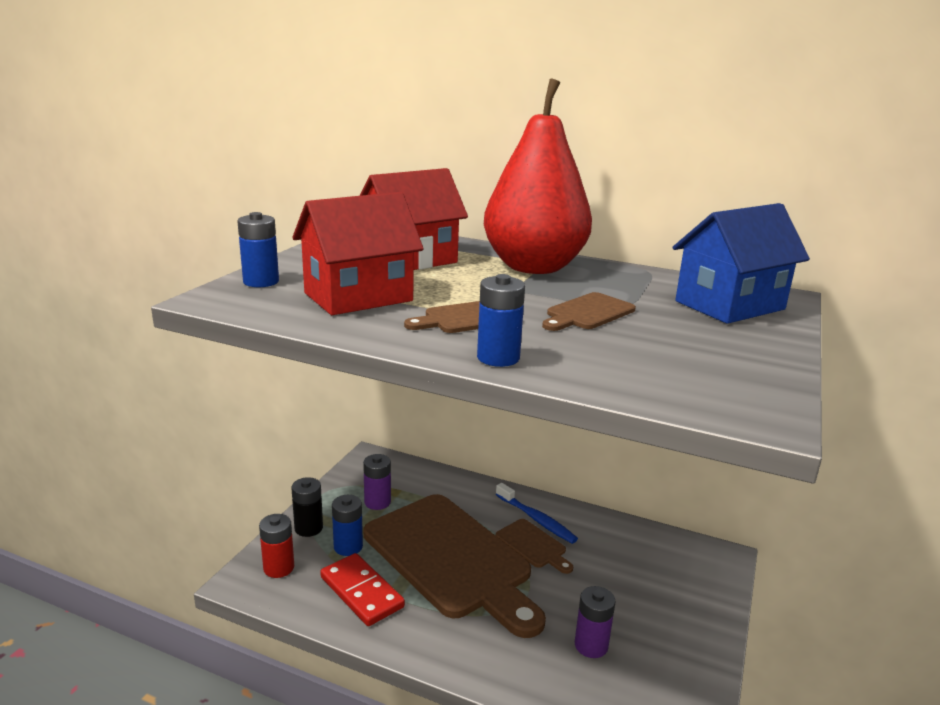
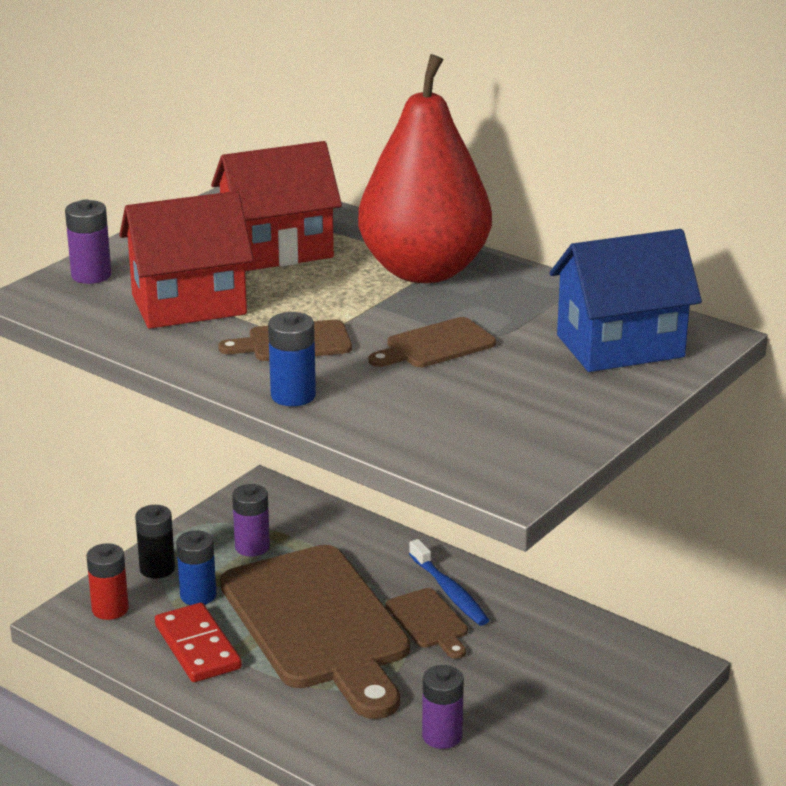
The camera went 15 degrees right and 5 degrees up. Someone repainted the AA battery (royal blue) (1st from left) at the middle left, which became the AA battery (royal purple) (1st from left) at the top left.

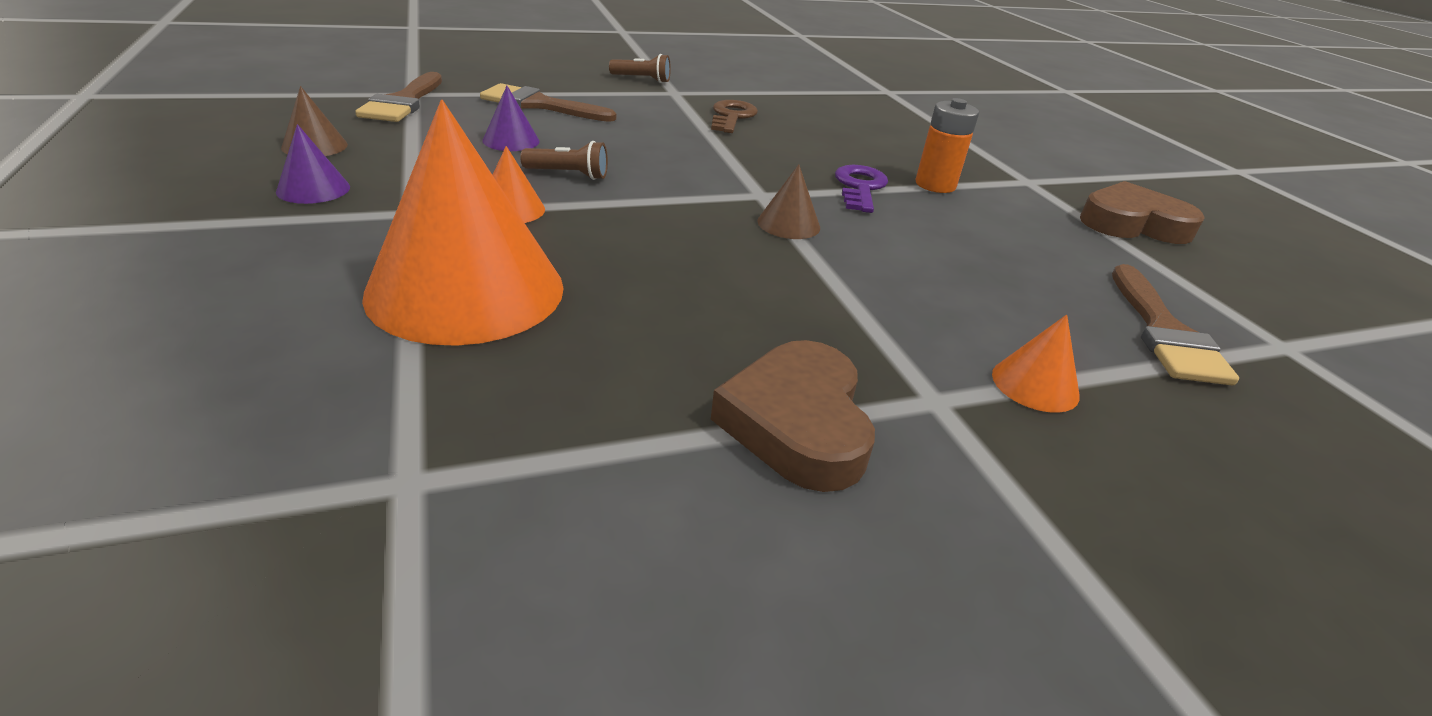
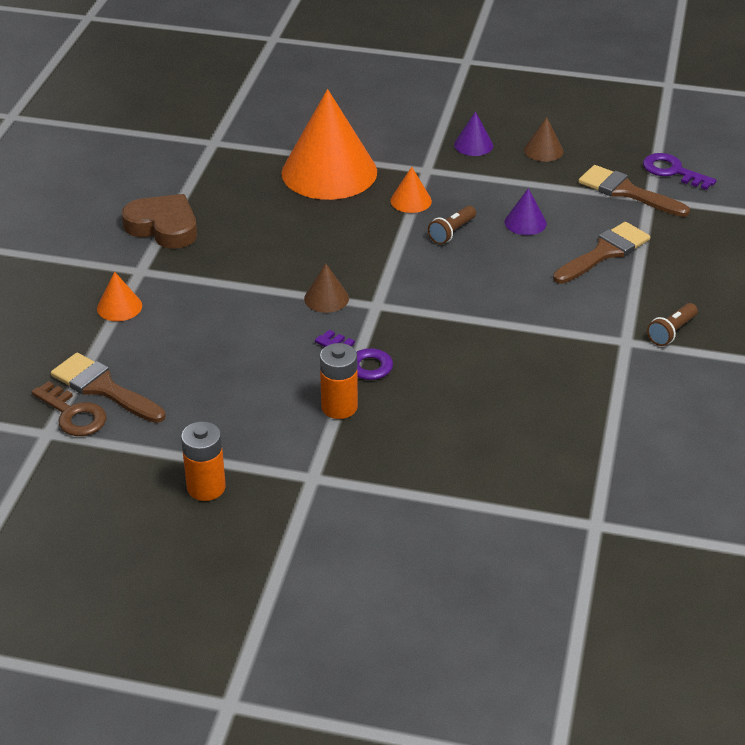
The camera went 125 degrees right and 5 degrees up. Someone carried the door key (brown) from the top centre to the middle left. Someone swapped the heart (brown) (2nd from left) at the top right for the AA battery (orange-coloured) (1st from left) at the middle left. Someone put down the door key (royal purple) (2nd from left) at the top right.

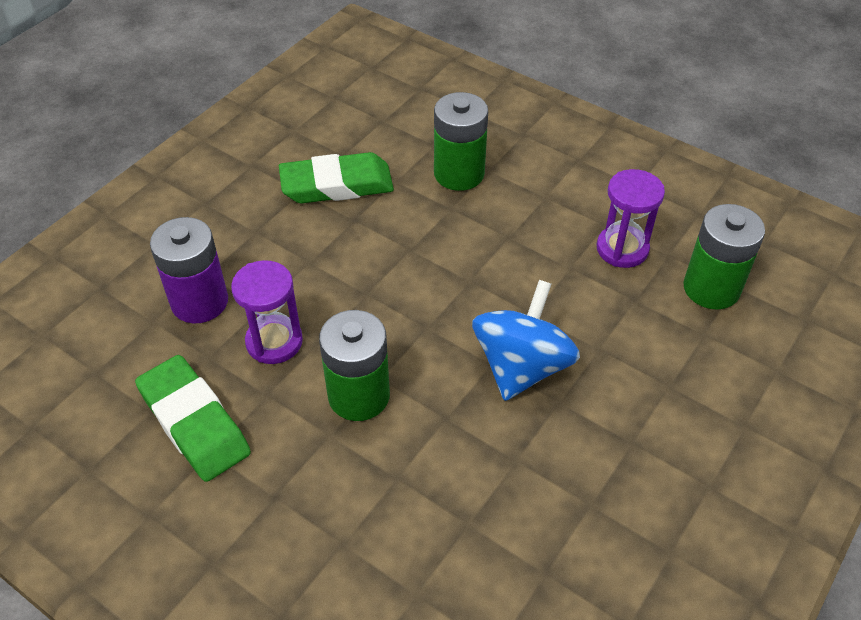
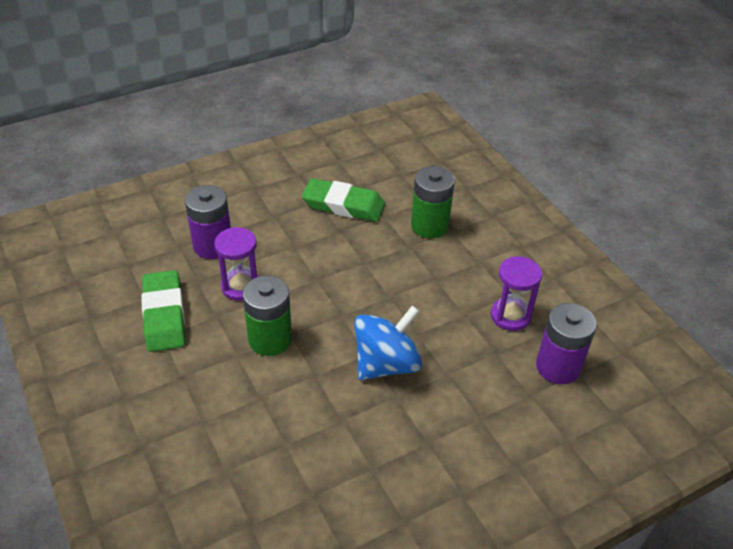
The camera went 25 degrees right and 5 degrees down. Someone repainted the AA battery (leaf-green) (3rd from left) at the middle right, which became the AA battery (royal purple) (2nd from left) at the middle right.

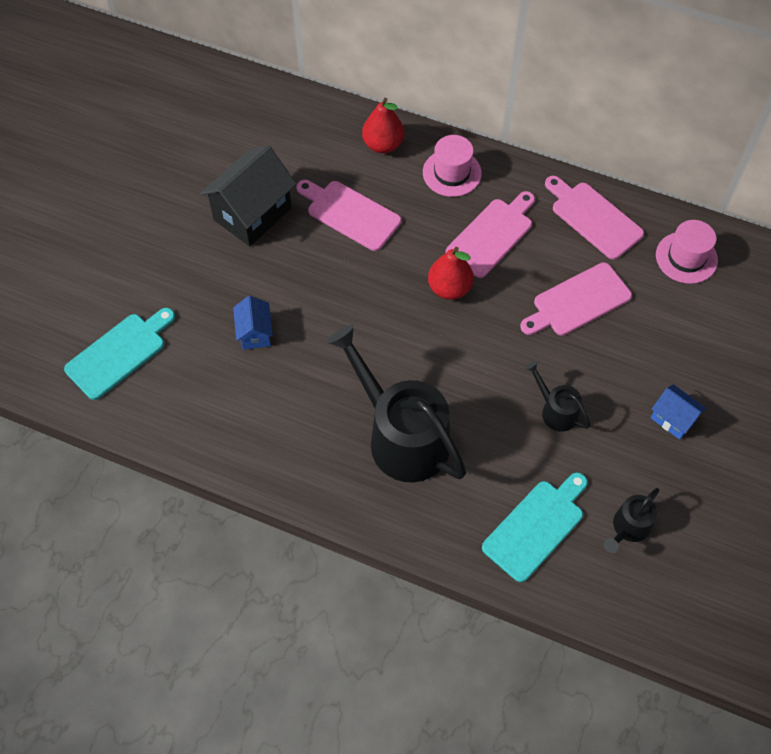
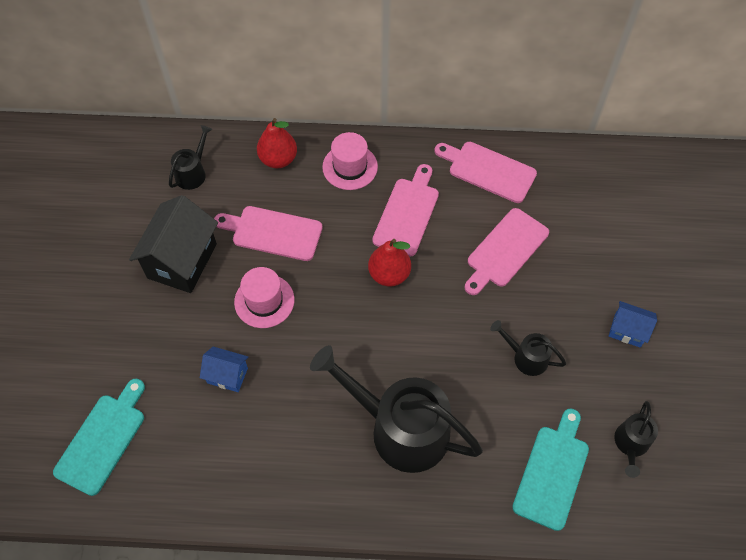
The camera went 20 degrees left and 0 degrees up. Someone put down the watering pot (jet-black) (1st from left) at the top left. Someone rotated the house (royal blue) (1st from left) at the middle left by 45 degrees counterclockwise. Someone carried the tall hat (rose-pink) (2nd from left in the first image) from the middle right to the centre.

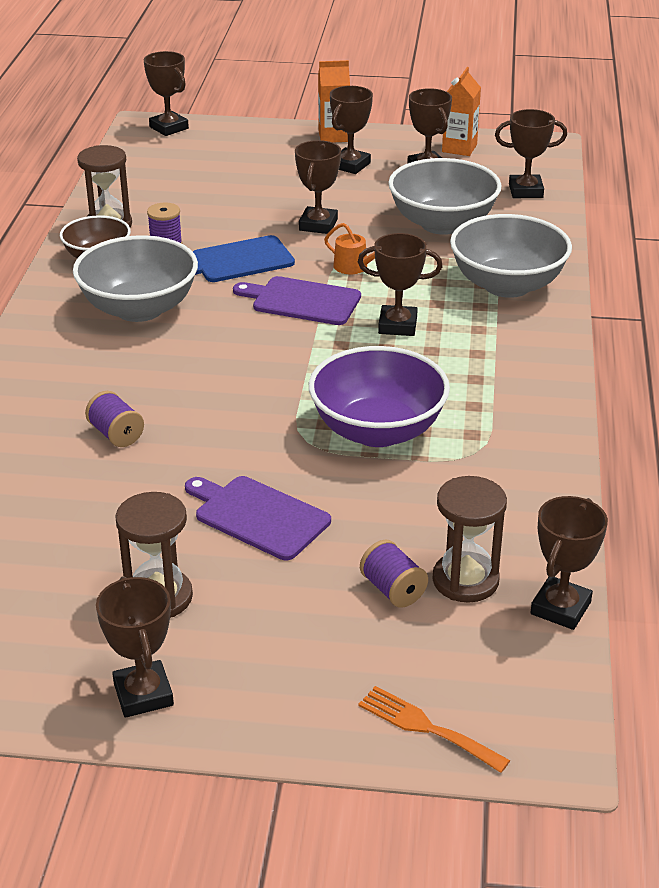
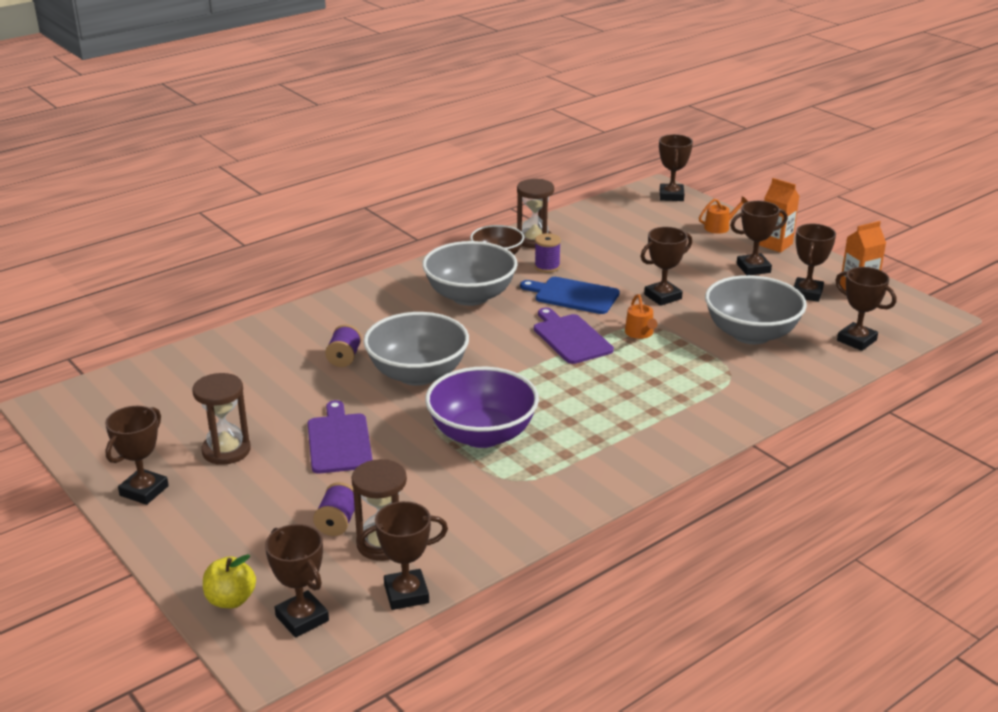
The camera went 45 degrees right and 5 degrees down. Someone swapped the dinner fork (orange-coloured) at the bottom centre for the toy apple (bright yellow) at the bottom left. Someone carried the trophy (brown) (5th from left in the first image) from the top centre to the bottom left. Someone carried the serving bowl (ash-grey) (3rd from left in the first image) from the top right to the centre. Someone put down the watering pot (orange-coloured) (2nd from left) at the top right.

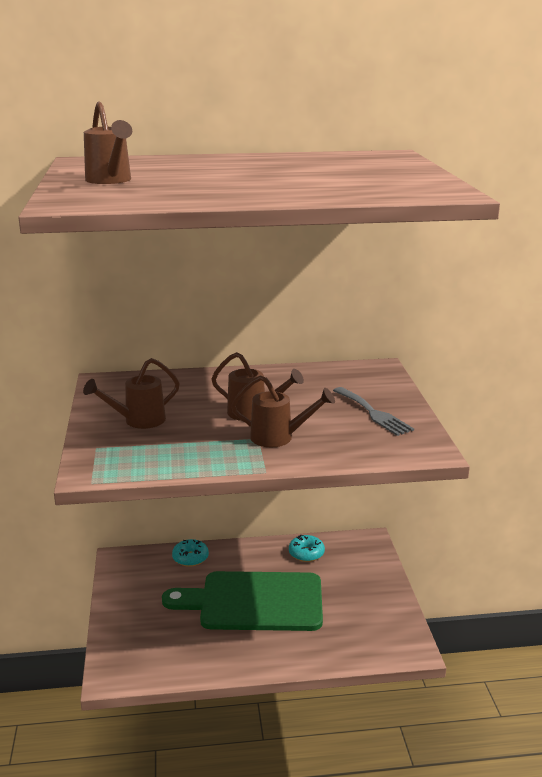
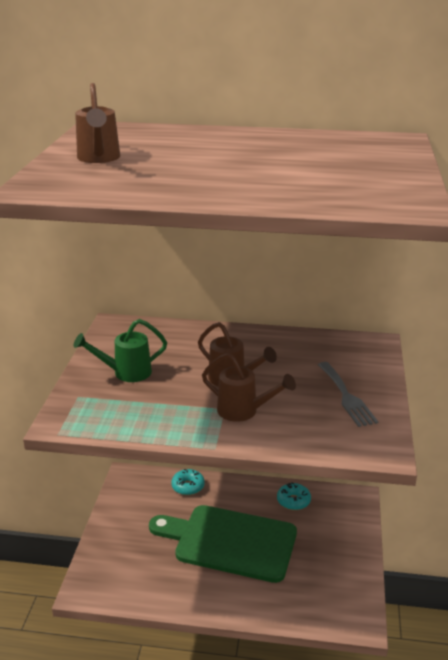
The camera went 15 degrees right and 5 degrees up. Someone repainted the watering pot (brown) (2nd from left) at the middle left, which became the watering pot (leaf-green) at the middle left.

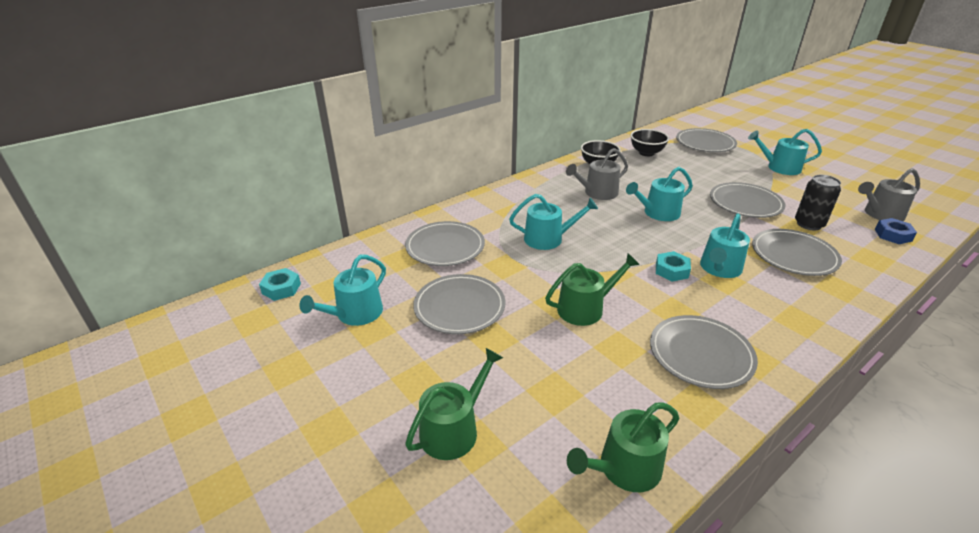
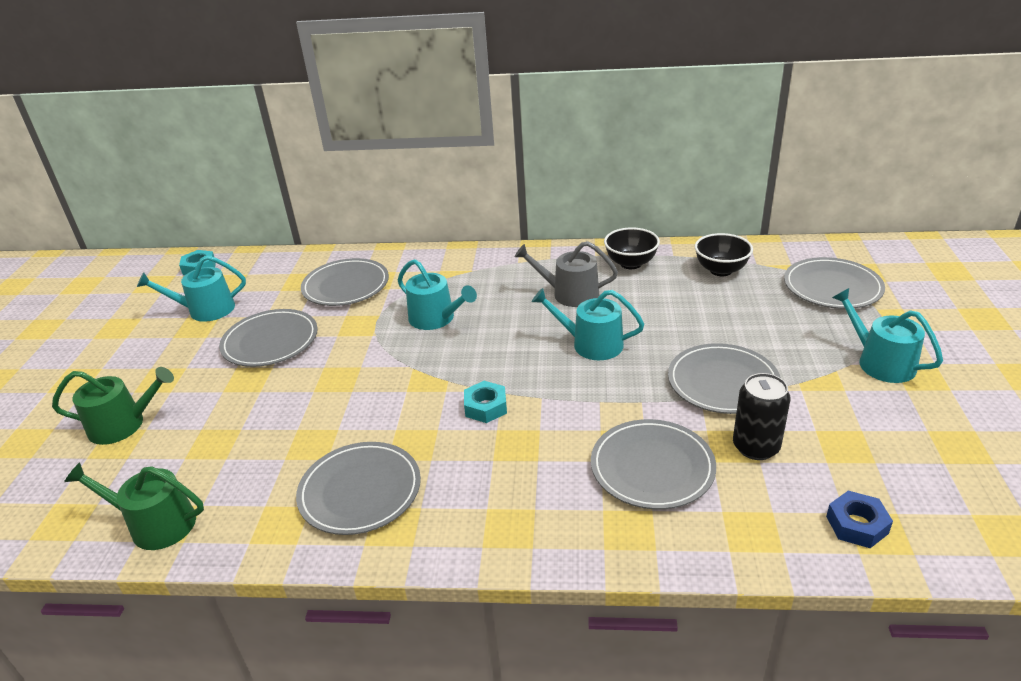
The camera went 45 degrees right and 0 degrees up. Someone took away the watering pot (leaf-green) (2nd from left) at the centre. Someone took away the watering pot (teal) (4th from left) at the middle right. Someone took away the watering pot (ash-grey) (2nd from left) at the middle right.

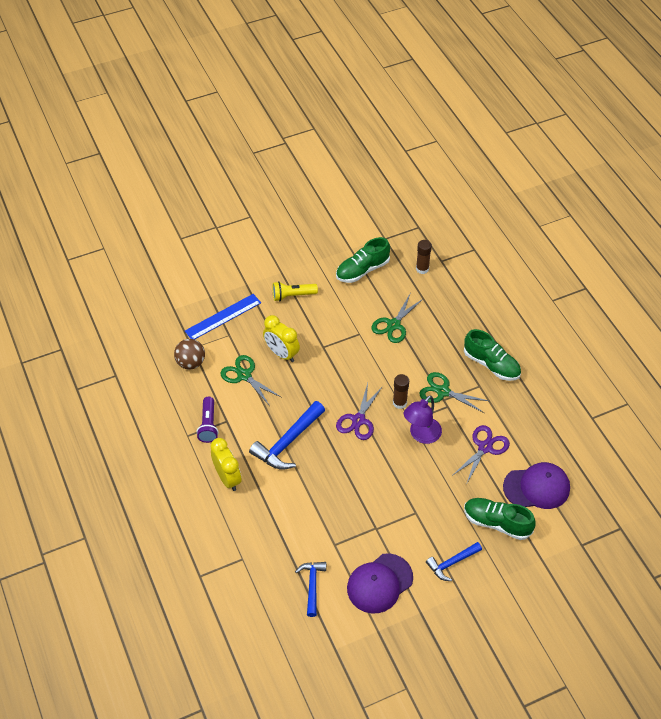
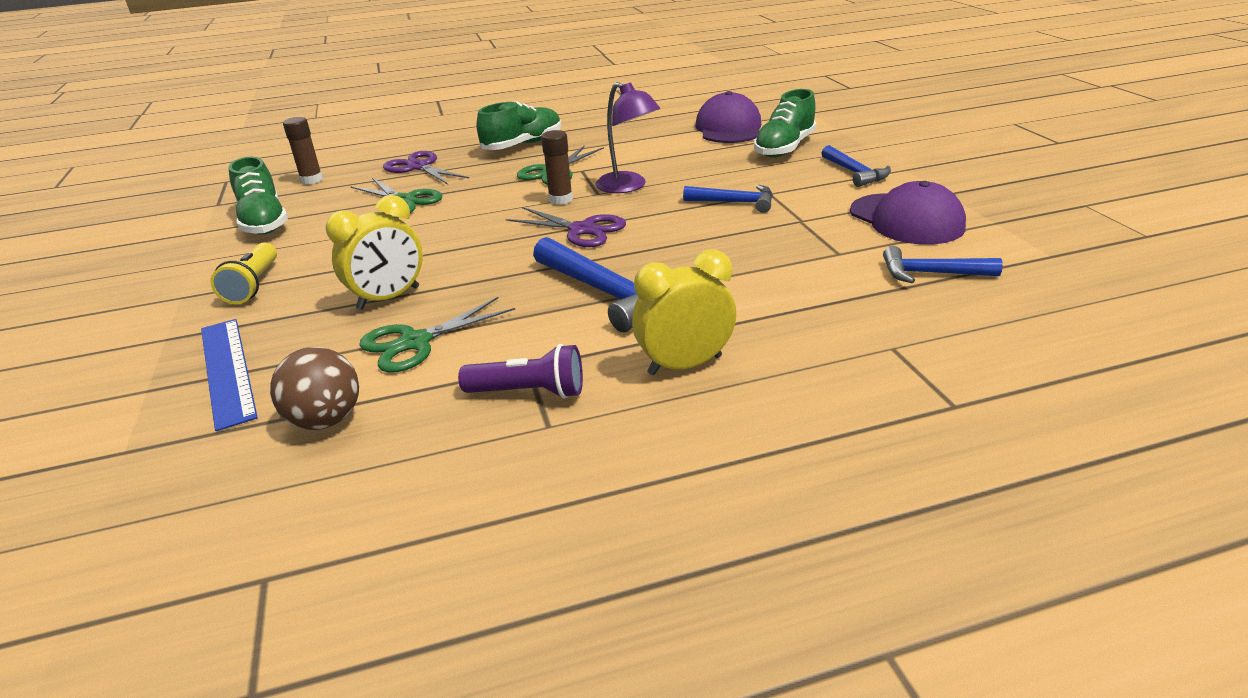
The camera went 80 degrees left and 20 degrees down. Someone carried the shears (royal purple) (2nd from left in the first image) from the middle right to the top centre. Someone put down the carpenter's hammer (royal blue) (2nd from left) at the top centre.

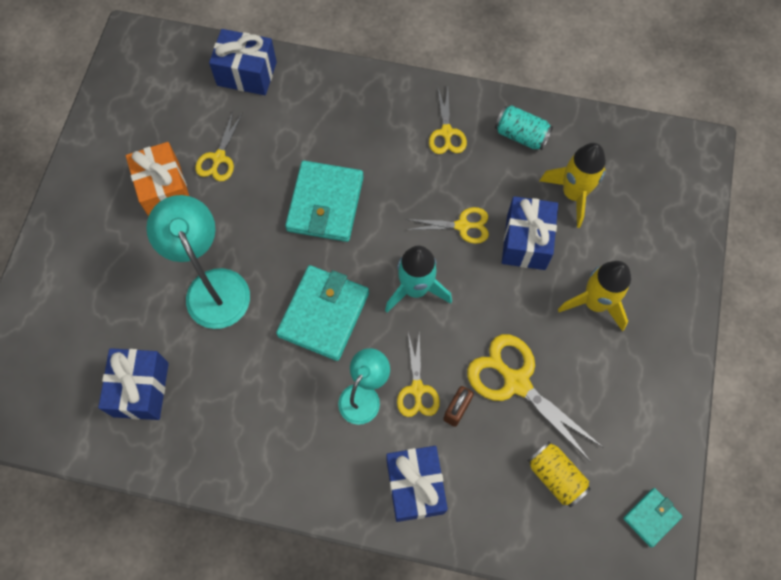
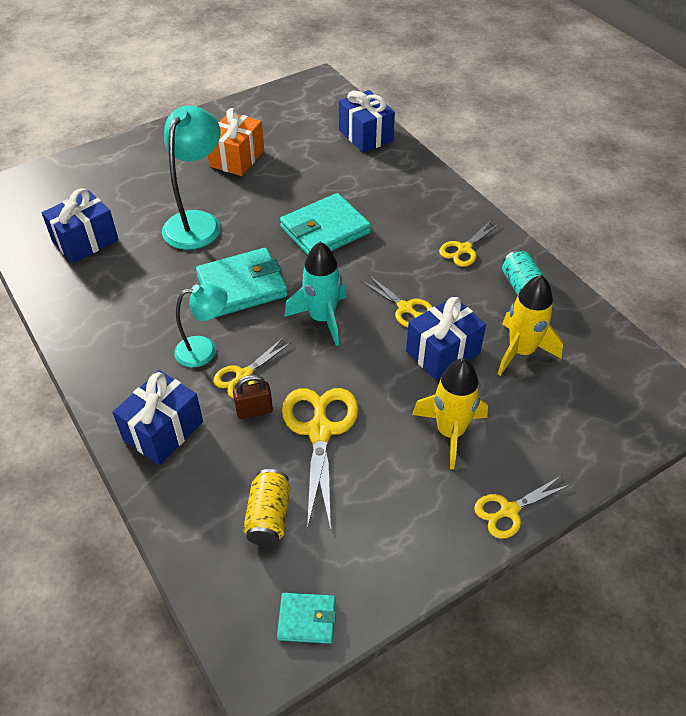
The camera went 45 degrees right and 20 degrees down. Someone carried the shears (bright yellow) (1st from left in the first image) from the top left to the bottom right.

